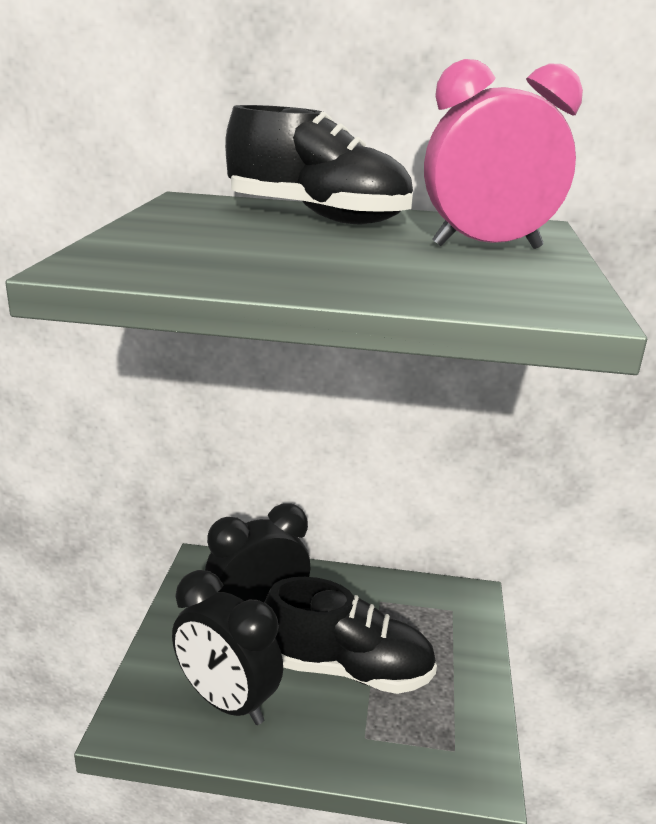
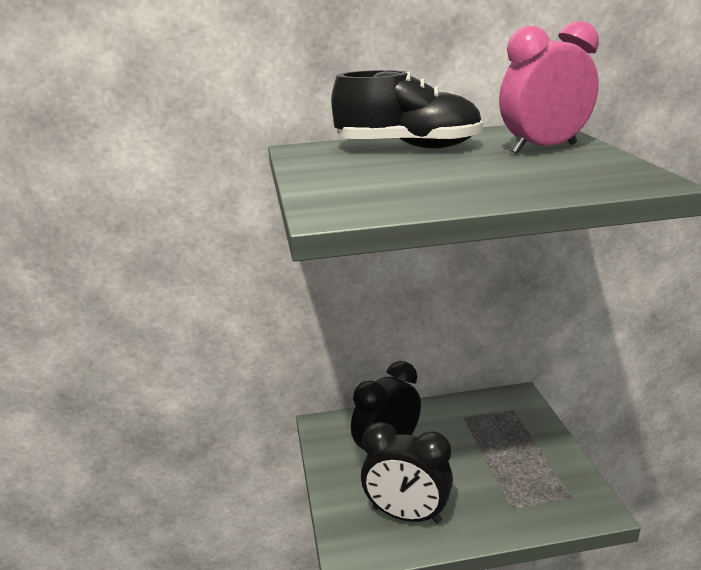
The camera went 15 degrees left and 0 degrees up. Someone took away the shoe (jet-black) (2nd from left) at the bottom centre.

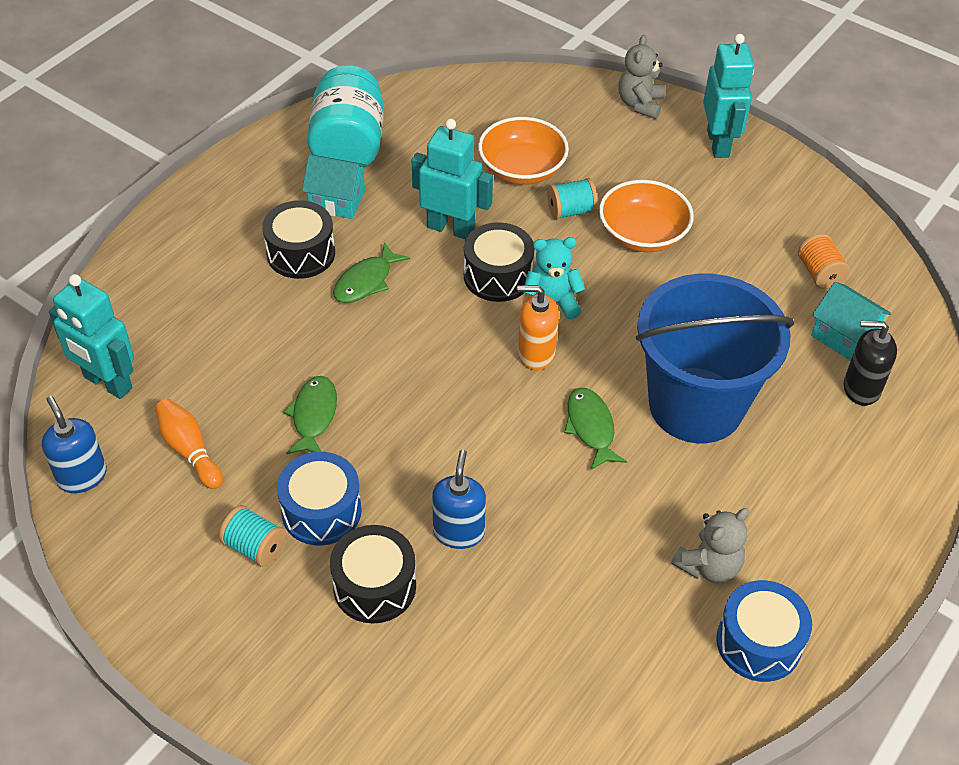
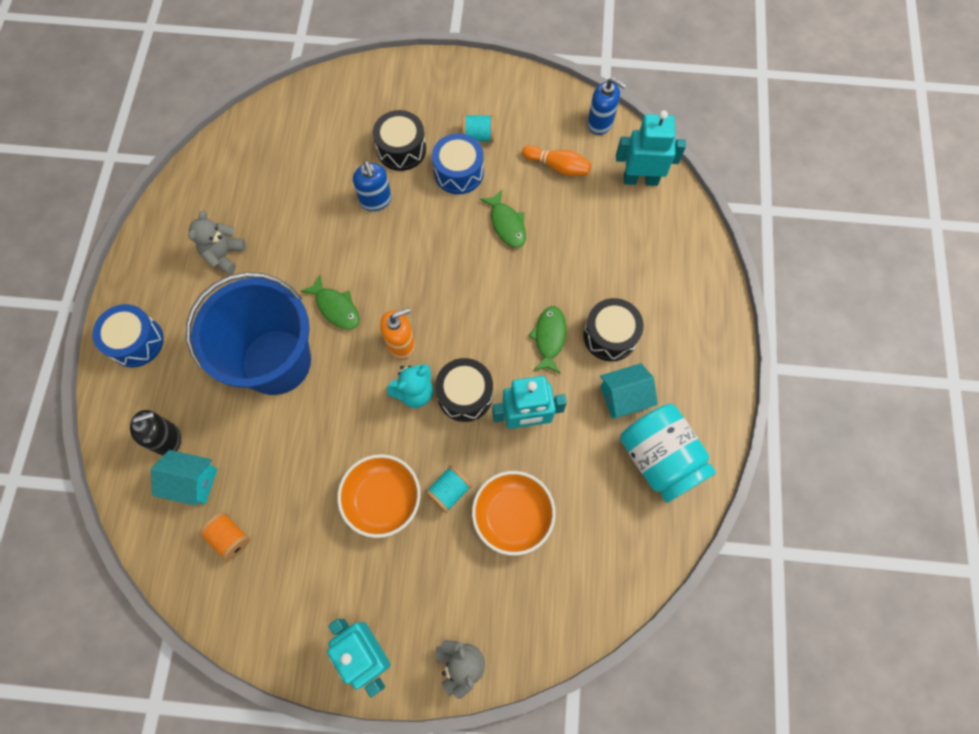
The camera went 150 degrees right and 20 degrees up. Someone carried the toy drum (royal blue) (2nd from left in the first image) from the bottom right to the middle left.

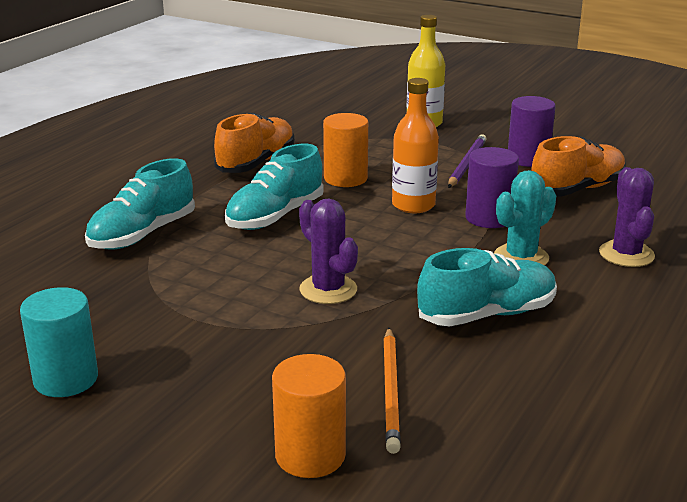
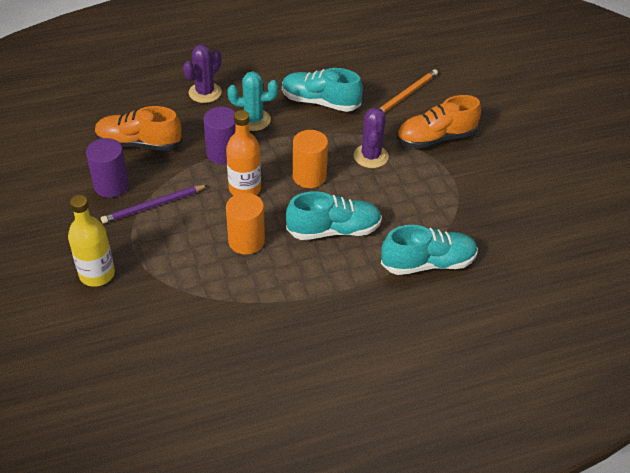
The camera went 140 degrees left and 20 degrees up. Someone carried the solid cylinder (orange-coloured) (1st from left in the first image) from the bottom centre to the centre. Someone carried the shoe (orange-coloured) (1st from left in the first image) from the top centre to the top right. Someone took away the solid cylinder (teal) at the bottom left.

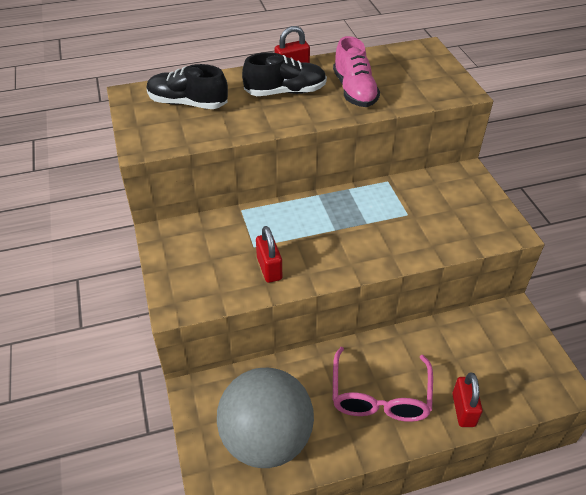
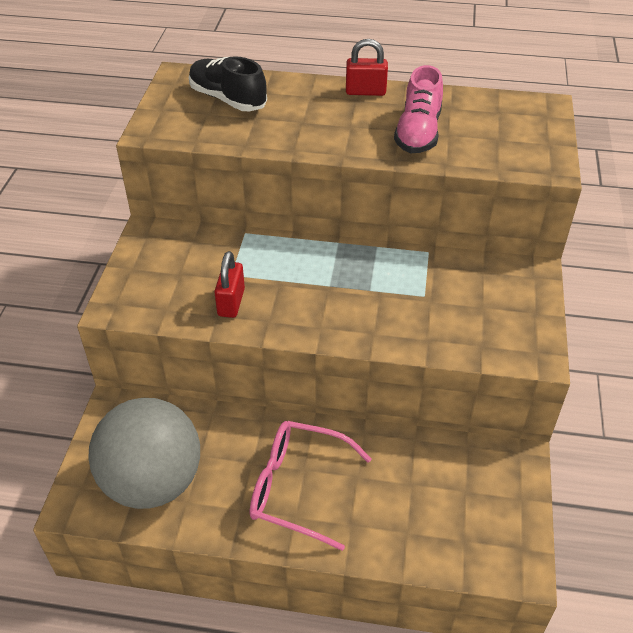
The camera went 25 degrees right and 0 degrees up. Someone rotated the glasses (rose-pink) at the bottom centre by 75 degrees clockwise. Someone took away the shoe (jet-black) (2nd from left) at the top centre. Someone took away the padlock (crimson) (3rd from left) at the bottom right.

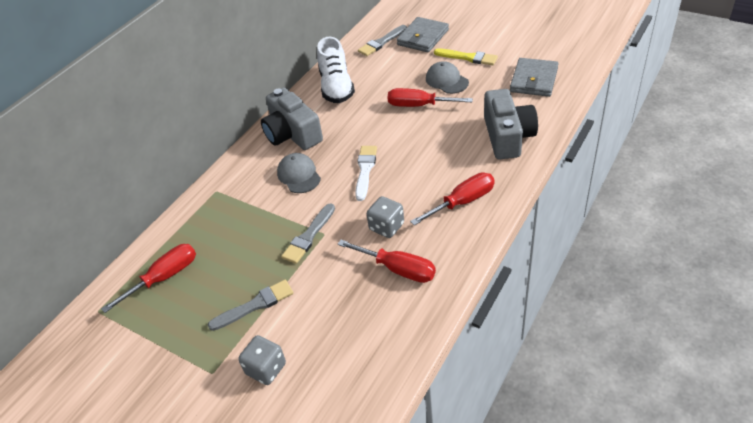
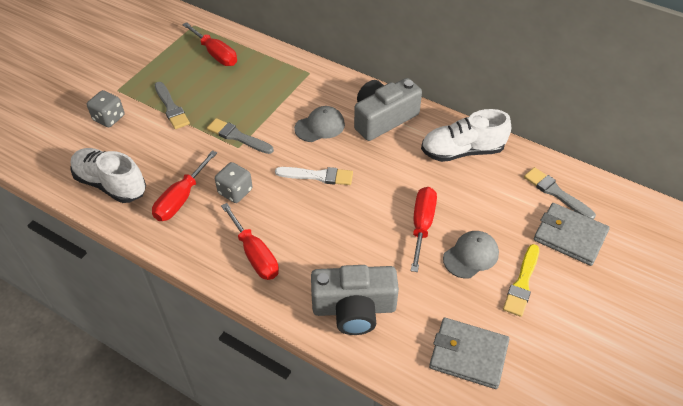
The camera went 85 degrees right and 5 degrees up. Someone put down the shoe (snow-white) (1st from left) at the middle left.

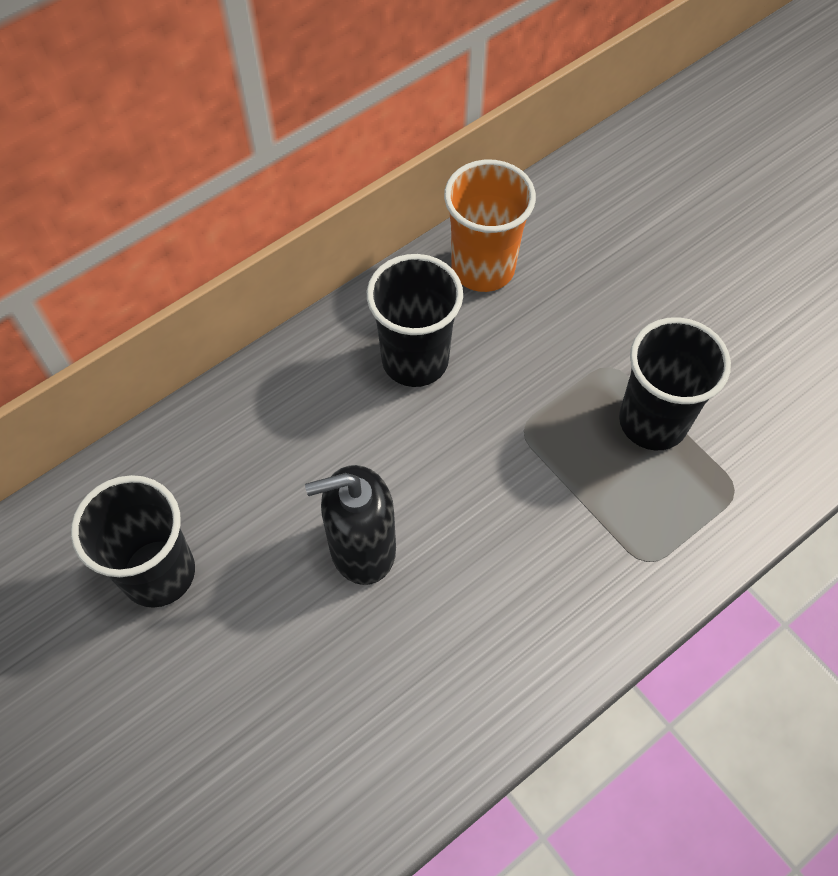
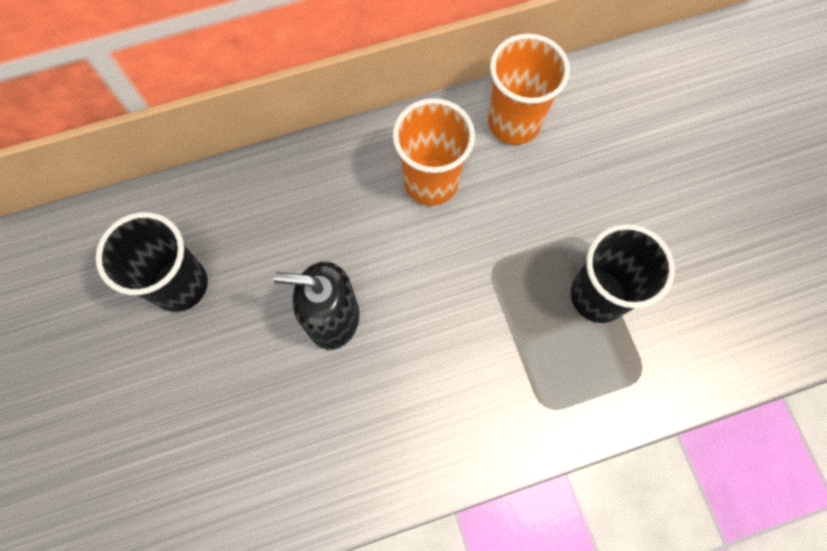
The camera went 20 degrees right and 10 degrees up. Someone repainted the tumbler (jet-black) (2nd from left) at the centre, which became the tumbler (orange-coloured) (1st from left) at the top centre.

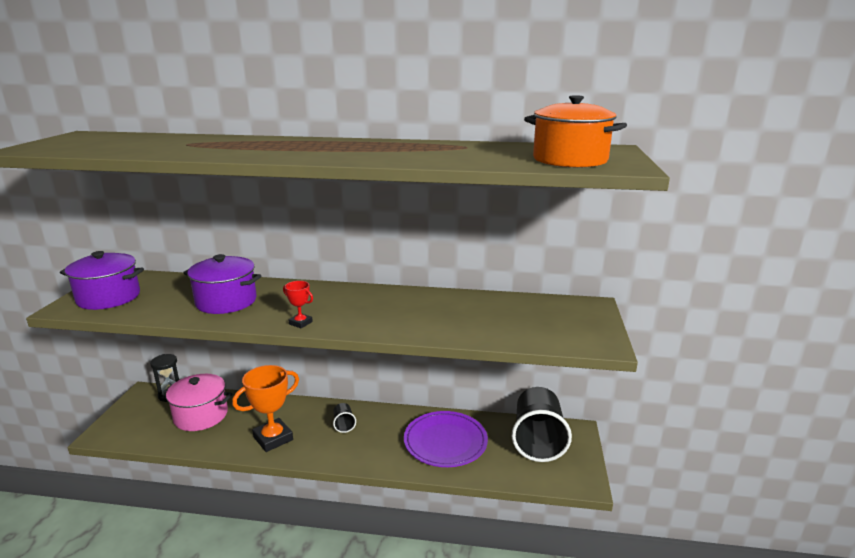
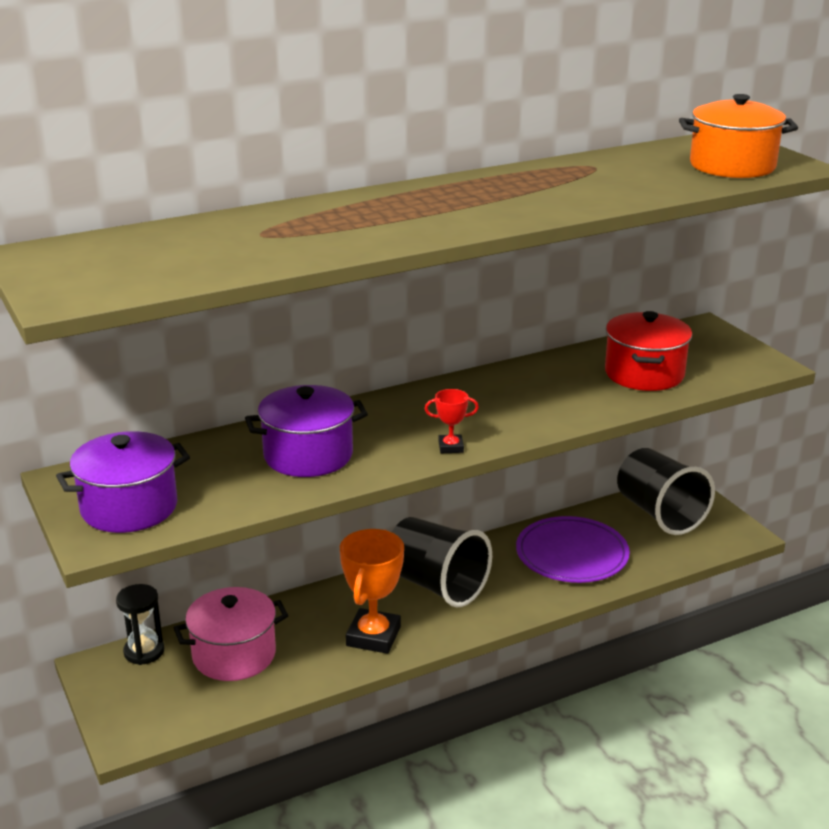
The camera went 35 degrees left and 5 degrees up. Someone scaled the tumbler (jet-black) (1st from left) at the bottom centre by 2.37. Someone put down the stockpot (crimson) at the middle right.

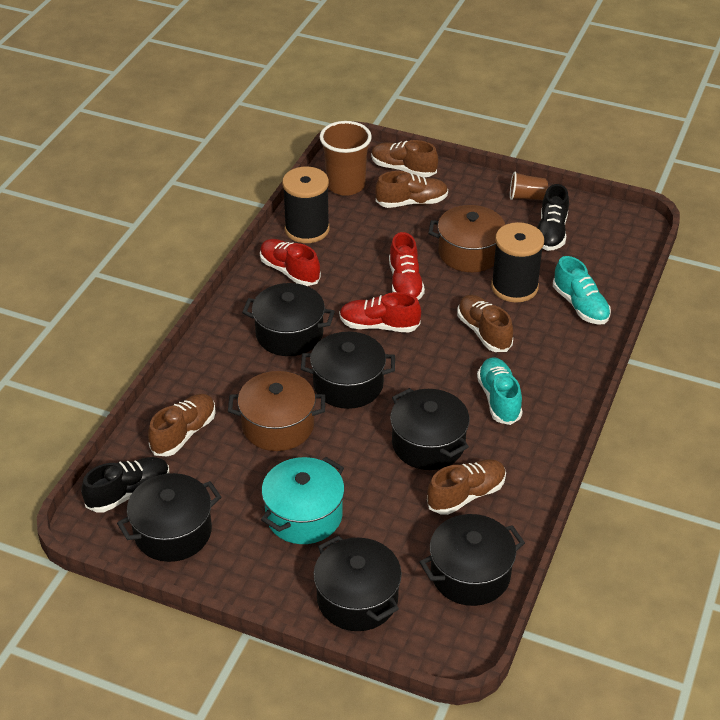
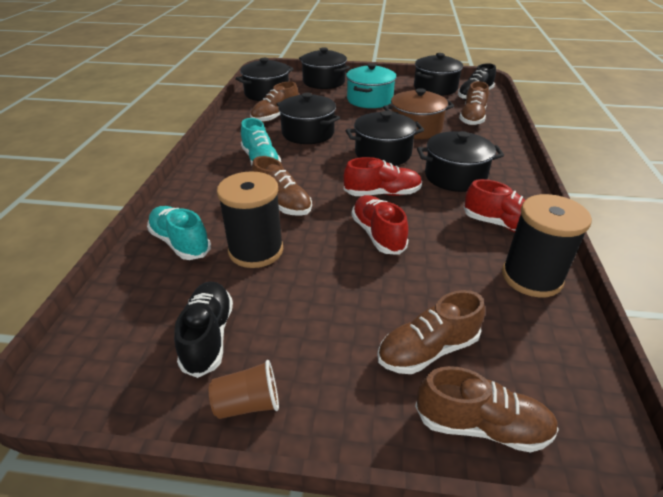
The camera went 165 degrees right and 5 degrees down. Someone took away the tumbler (brown) (1st from left) at the top centre. Someone took away the stockpot (brown) (2nd from left) at the top centre.

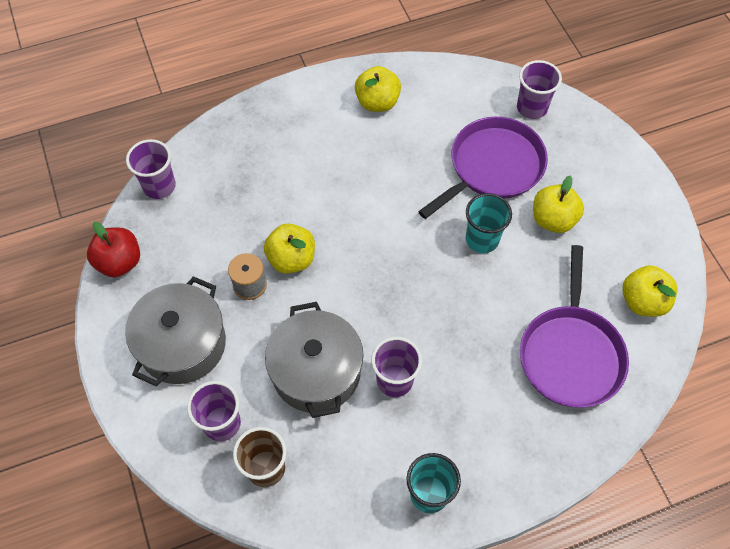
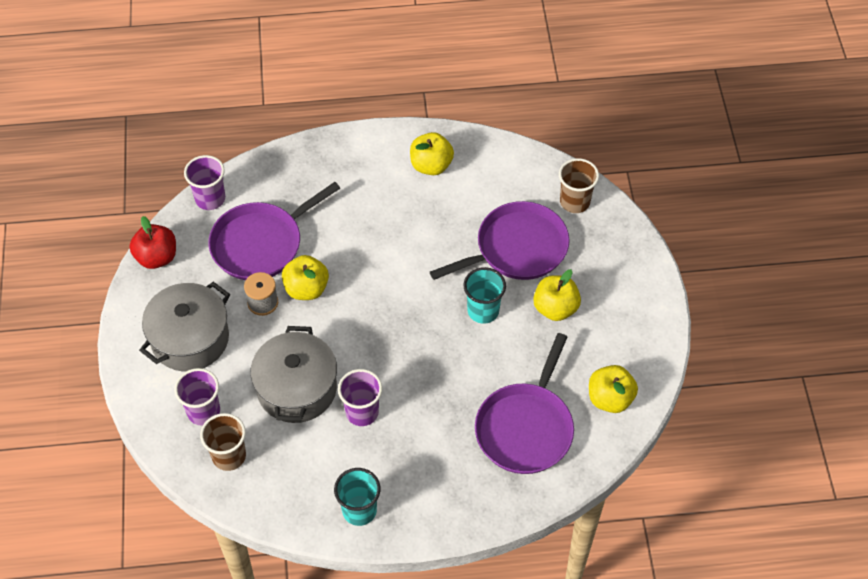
The camera went 15 degrees right and 5 degrees down. Someone put down the skillet (royal purple) (1st from left) at the middle left. Someone repainted the tumbler (royal purple) (4th from left) at the top right, which became the tumbler (brown) (2nd from left) at the top right.

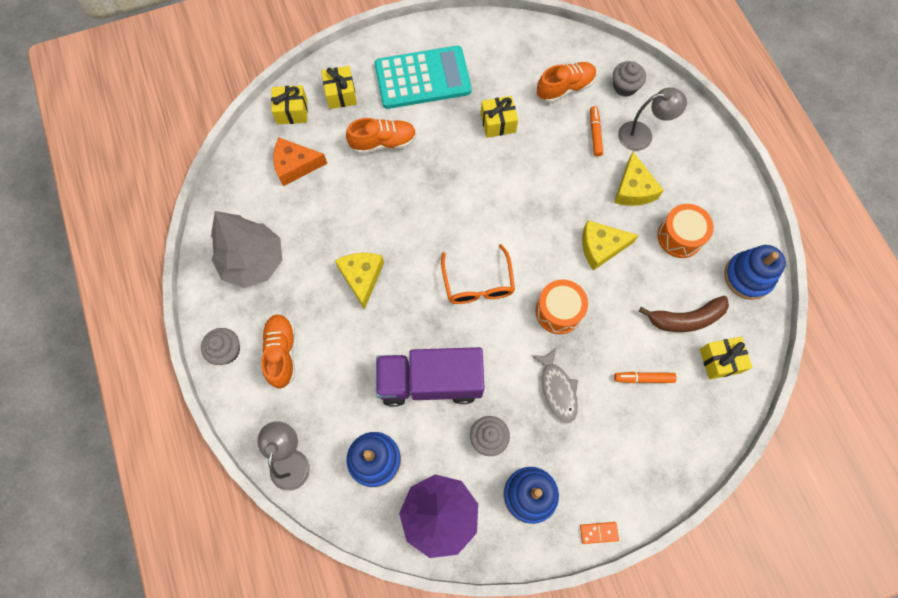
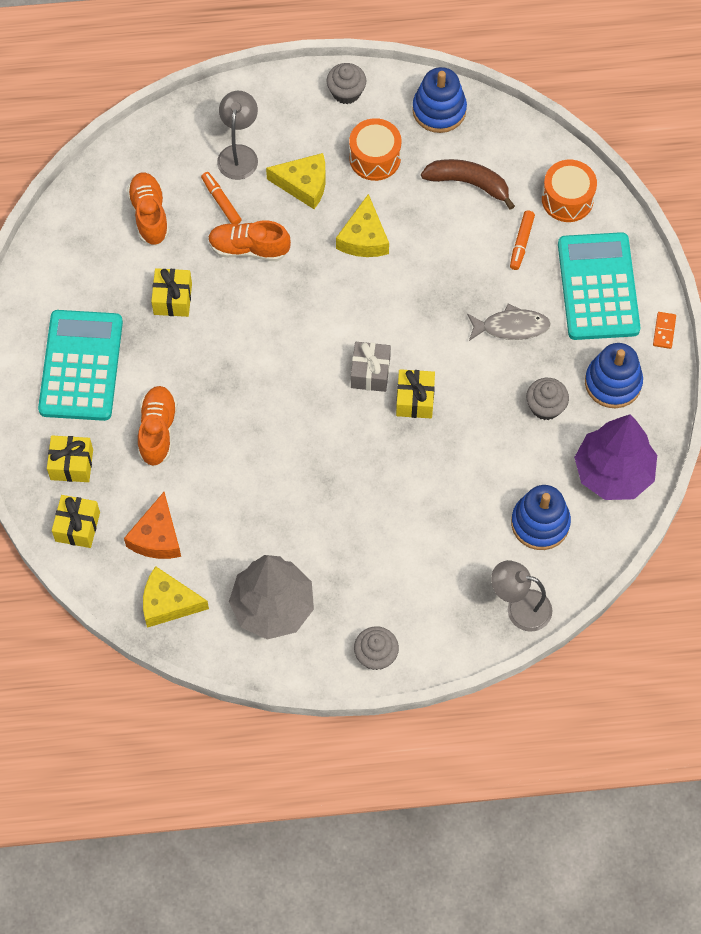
The camera went 75 degrees left and 5 degrees down. Someone carried the cheese (bright yellow) (1st from left) from the centre to the middle left. Someone rotated the marker (orange-coloured) (1st from left) at the top centre by 45 degrees clockwise. Someone carried the shoe (orange-coloured) (1st from left in the first image) from the middle left to the top centre. Someone carried the muffin (ash-grey) (3rd from left in the first image) from the top right to the top centre. Someone swapped the glasses (orange-coloured) at the centre for the wrapped gift (ash-grey) at the centre. Someone carried the wrapped gift (bright yellow) (4th from left) from the middle right to the centre. Someone rotated the toy banana (brown) at the middle right by 75 degrees counterclockwise. Someone carried the toy drum (orange-coloured) (1st from left in the first image) from the centre to the top right. Someone put down the pocket calculator (teal) (2nd from left) at the top right. Someone took away the lorry (royal purple) at the centre.

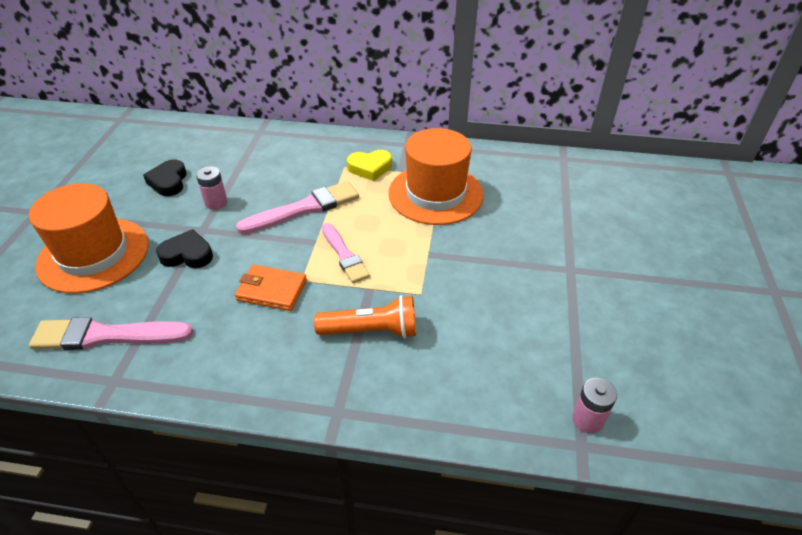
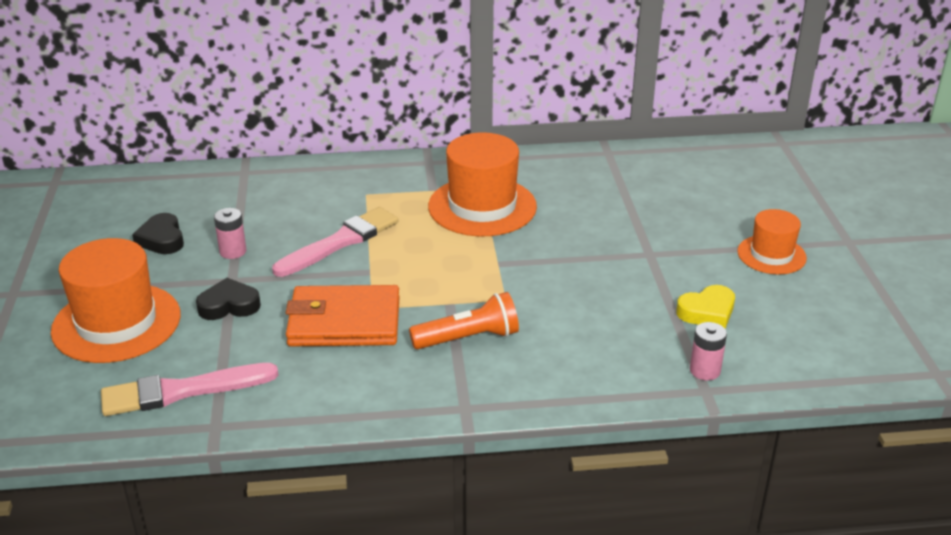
The camera went 15 degrees left and 10 degrees down. Someone scaled the card wallet (orange-coloured) at the centre by 1.62. Someone carried the heart (bright yellow) from the top centre to the middle right. Someone put down the tall hat (orange-coloured) (3rd from left) at the middle right. Someone took away the paintbrush (rose-pink) (3rd from left) at the centre.

